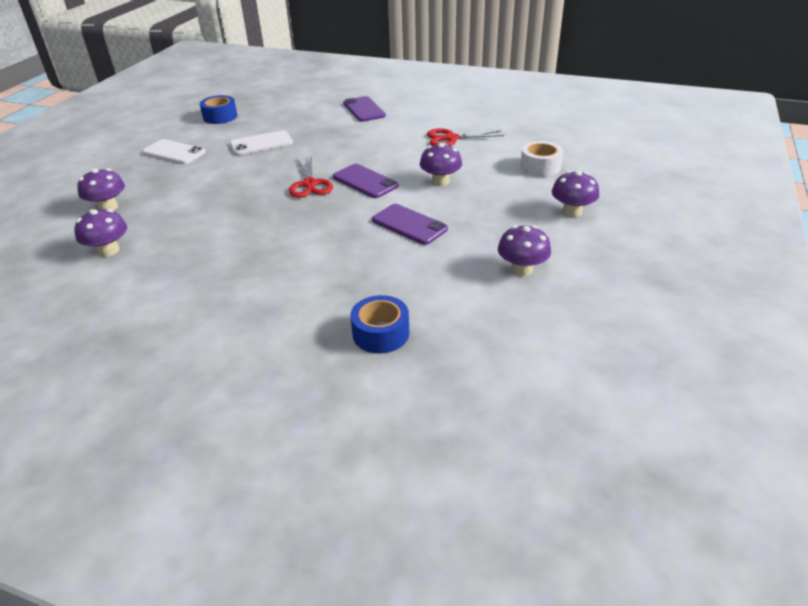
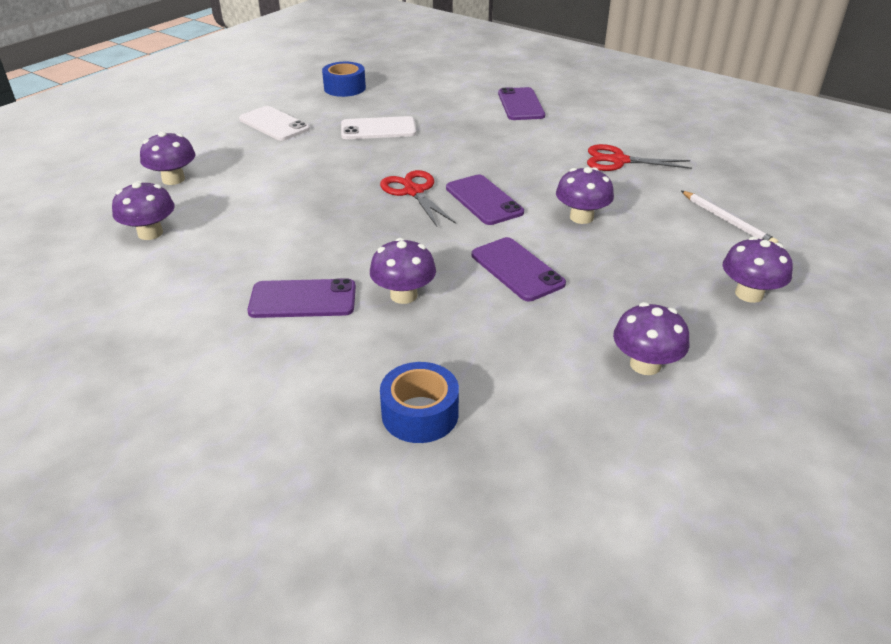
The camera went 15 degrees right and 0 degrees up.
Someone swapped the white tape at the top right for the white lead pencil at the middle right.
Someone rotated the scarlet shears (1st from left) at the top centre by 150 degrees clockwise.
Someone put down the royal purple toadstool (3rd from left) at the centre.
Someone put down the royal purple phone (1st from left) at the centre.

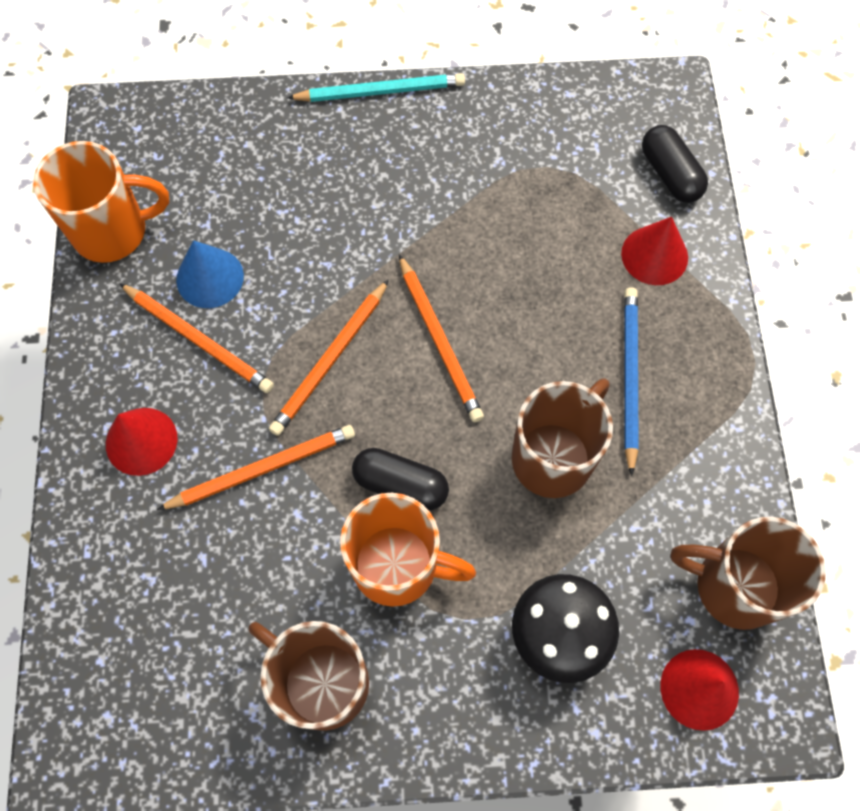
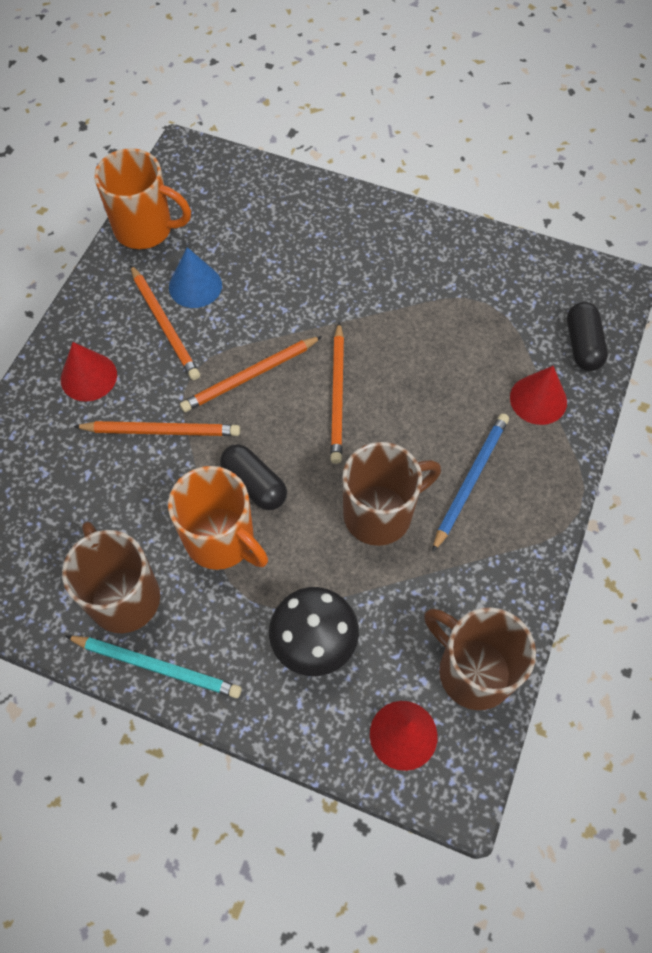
The camera went 25 degrees right and 5 degrees down.
Someone carried the teal lead pencil from the top centre to the bottom left.

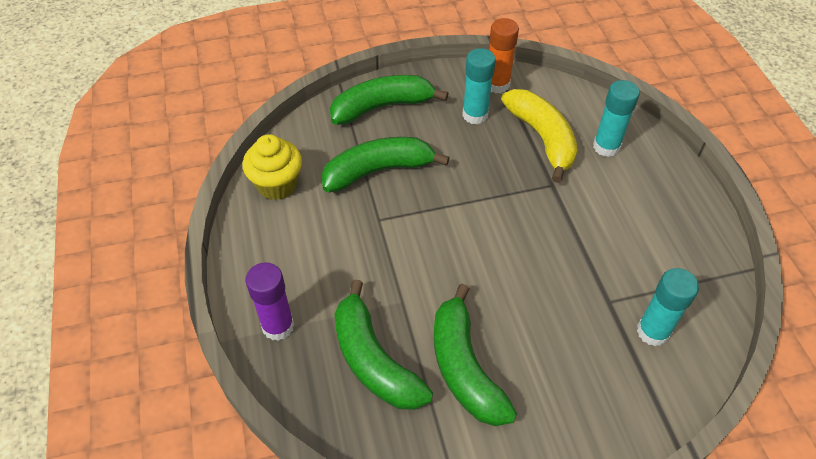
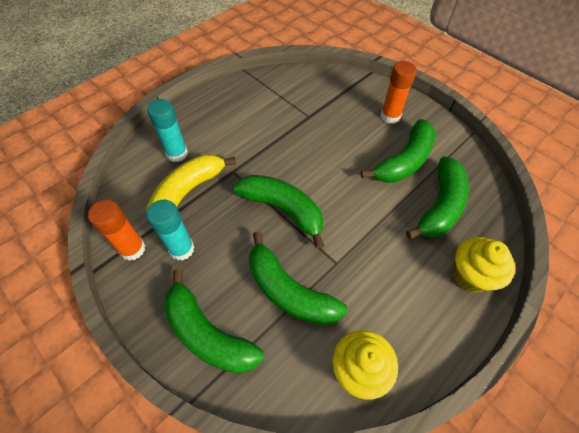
The camera went 120 degrees left and 5 degrees up.
Someone swapped the royal purple glue at the middle left for the yellow fairy cake (2nd from left) at the middle right.
Someone took away the teal glue (3rd from left) at the bottom right.
Someone put down the bright orange glue (2nd from left) at the top right.
Someone put down the green banana (2nd from left) at the centre.

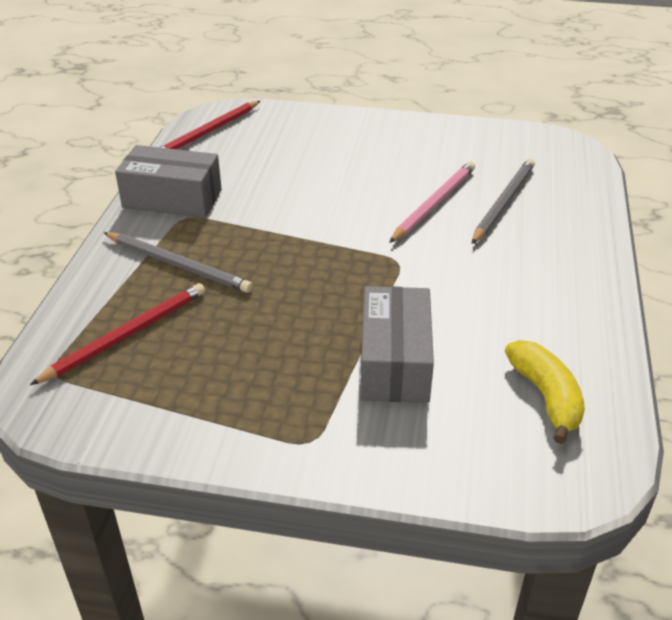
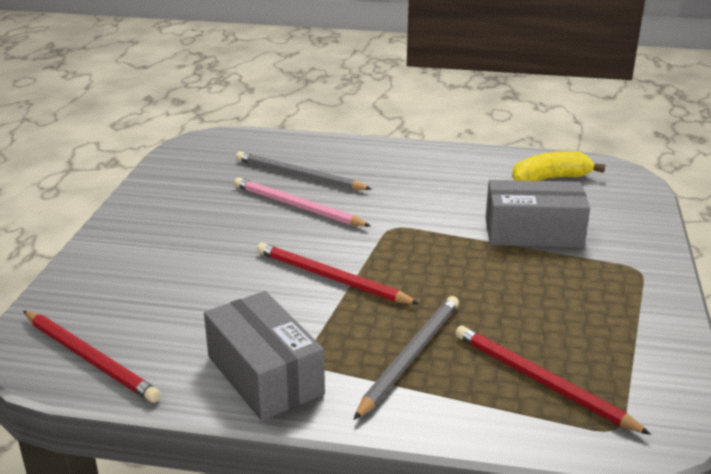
The camera went 90 degrees left and 10 degrees down.
Someone rotated the ash-grey box (1st from left) at the top left by 45 degrees counterclockwise.
Someone put down the scarlet lead pencil (2nd from left) at the centre.

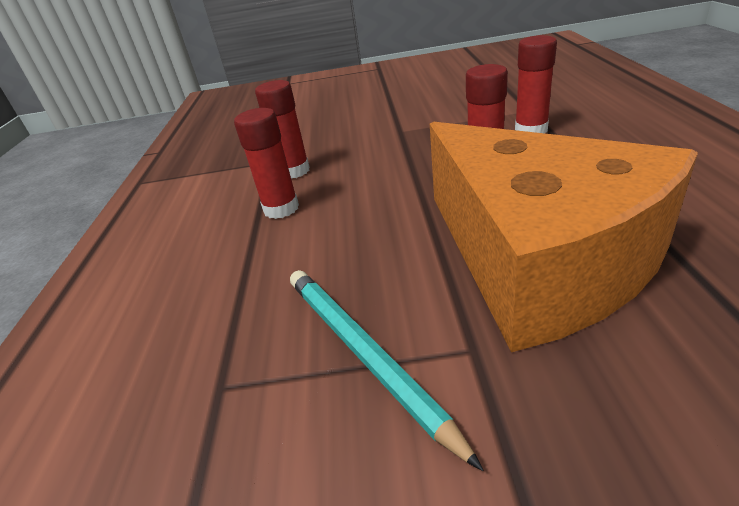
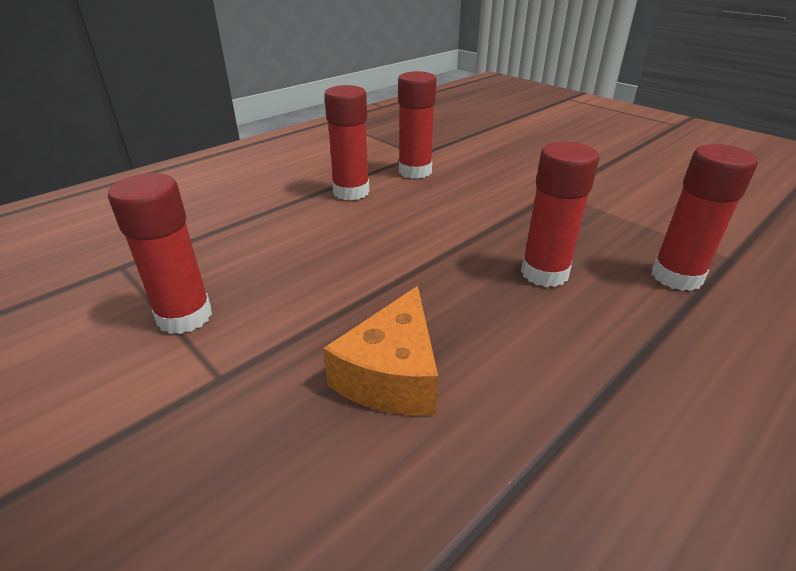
The camera went 45 degrees right and 0 degrees up.
Someone scaled the bright orange cheese at the middle right by 0.41.
Someone swapped the teal lead pencil at the bottom centre for the scarlet glue (1st from left) at the middle left.

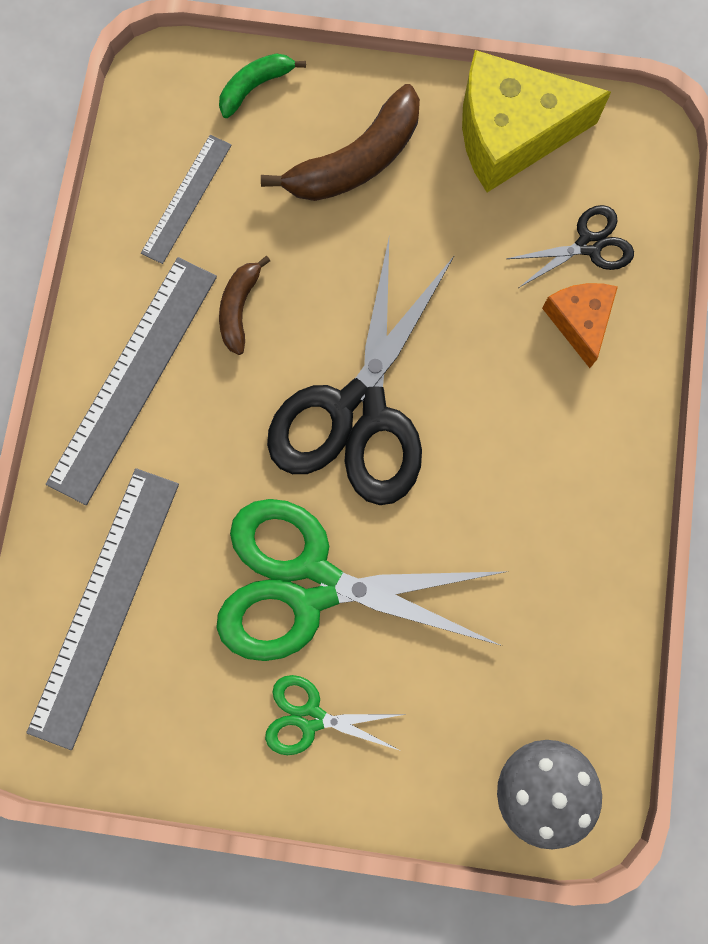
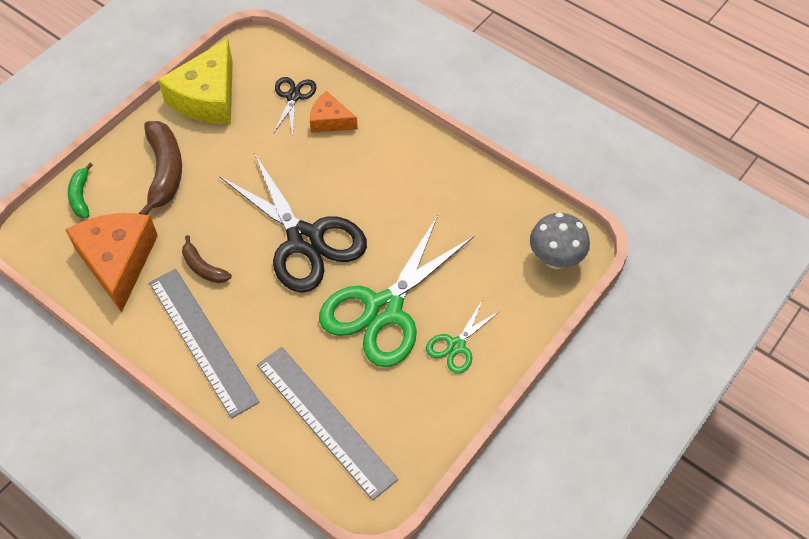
The camera went 60 degrees left and 20 degrees down.
Someone swapped the ash-grey straightedge (3rd from left) at the top left for the bright orange cheese (1st from left) at the middle left.

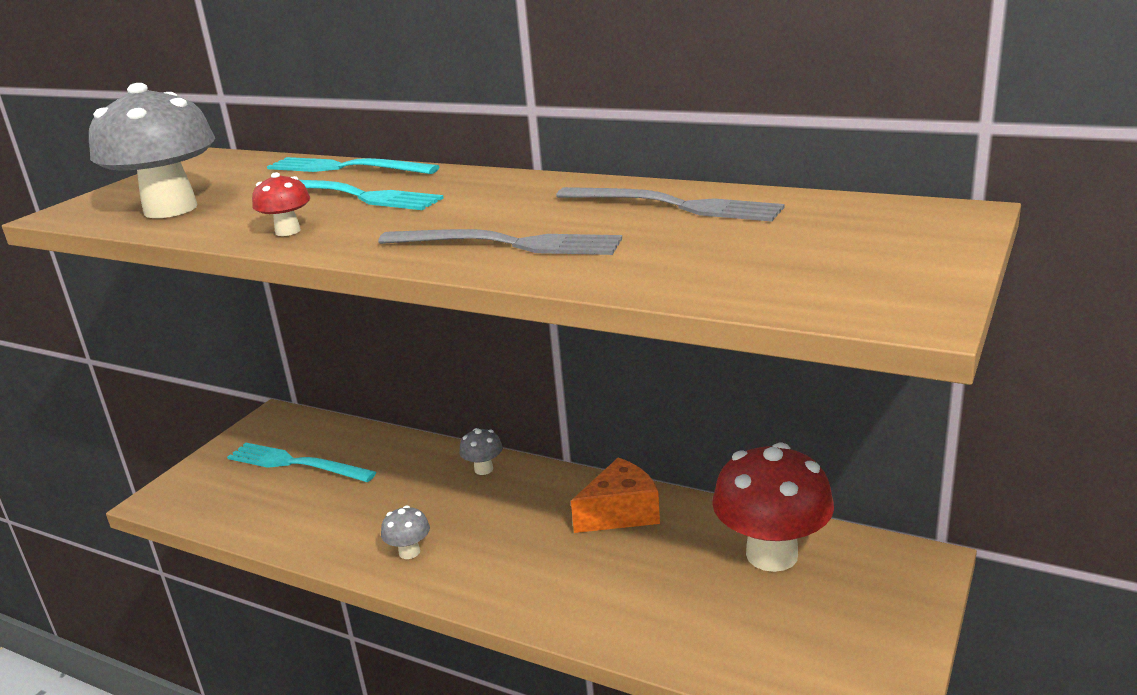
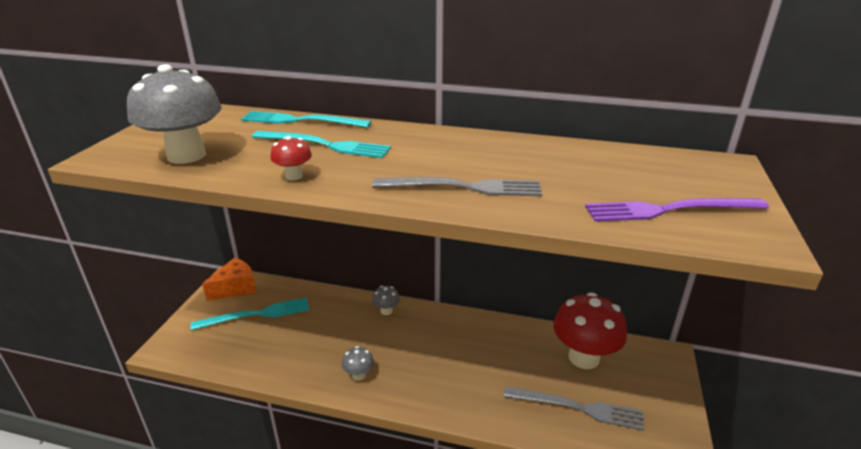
The camera went 15 degrees left and 5 degrees up.
Someone carried the ash-grey dinner fork (2nd from left) from the top centre to the bottom right.
Someone rotated the teal dinner fork (1st from left) at the middle left by 150 degrees clockwise.
Someone carried the bright orange cheese from the bottom centre to the middle left.
Someone put down the royal purple dinner fork at the middle right.

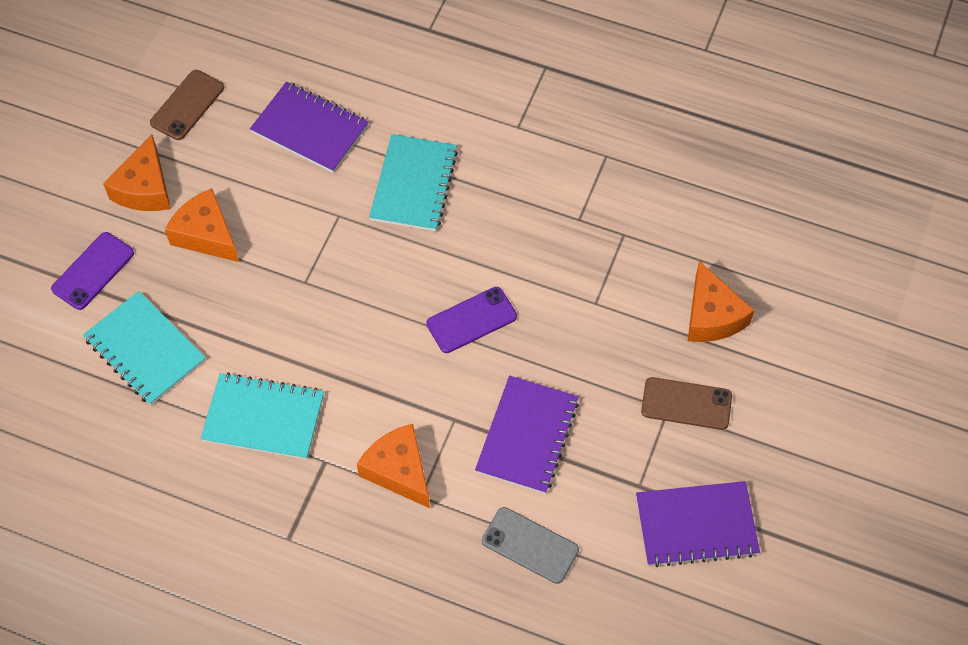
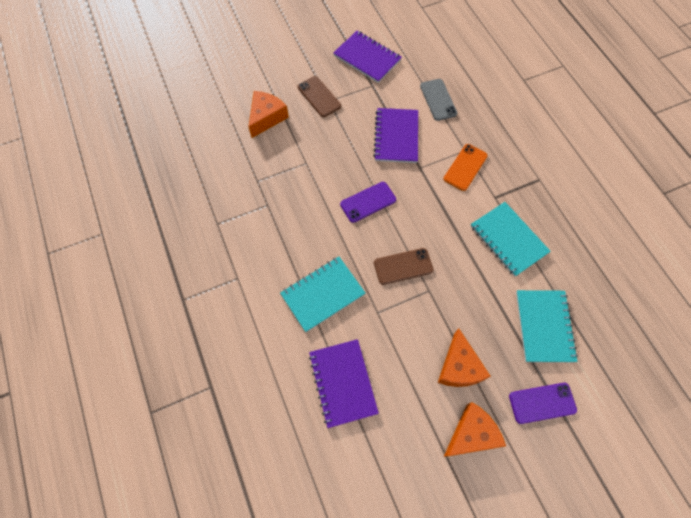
The camera went 135 degrees left and 5 degrees up.
Someone carried the dark brown phone (1st from left in the first image) from the top left to the centre.
Someone rotated the royal purple phone (2nd from left in the first image) at the centre by 45 degrees counterclockwise.
Someone rotated the royal purple notebook (2nd from left in the first image) at the bottom centre by 60 degrees counterclockwise.
Someone swapped the bright orange cheese (3rd from left) at the bottom centre for the bright orange phone at the top right.

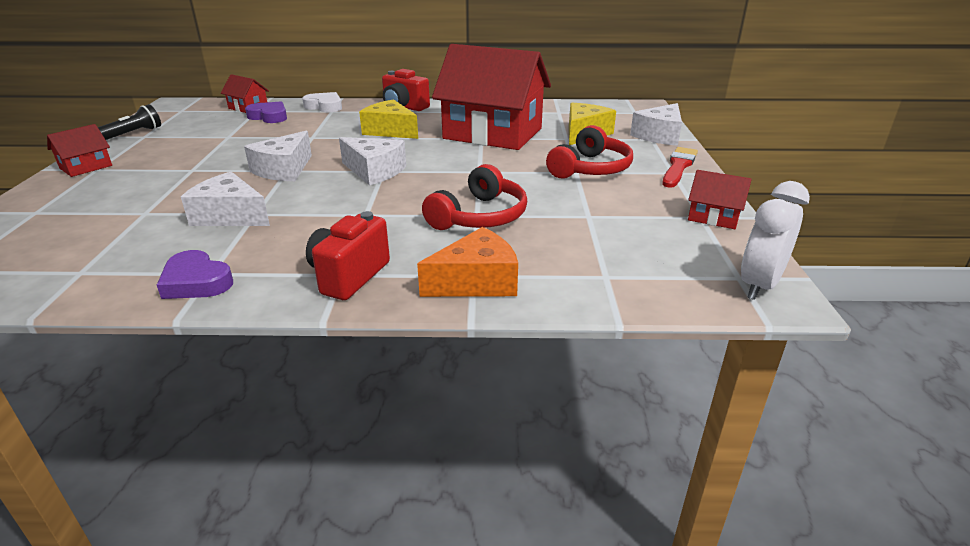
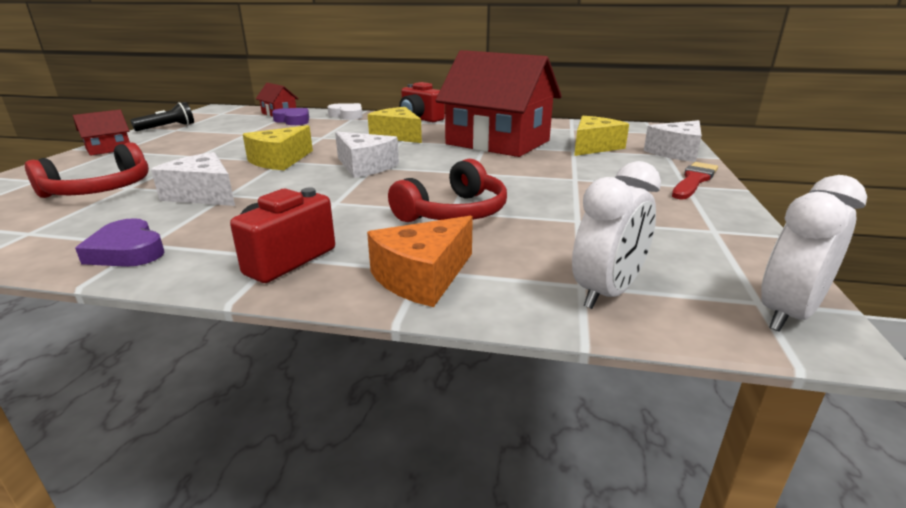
The camera went 10 degrees right and 5 degrees down.
Someone carried the scarlet headset (2nd from left in the first image) from the top centre to the middle left.
Someone repainted the white cheese (2nd from left) at the top left, which became the yellow cheese (1st from left) at the top left.
Someone took away the scarlet house (4th from left) at the middle right.
Someone rotated the bright orange cheese at the centre by 150 degrees clockwise.
Someone put down the white bedside clock (1st from left) at the middle right.

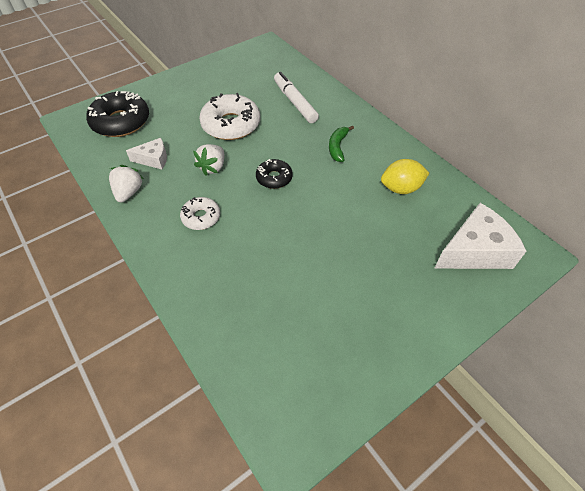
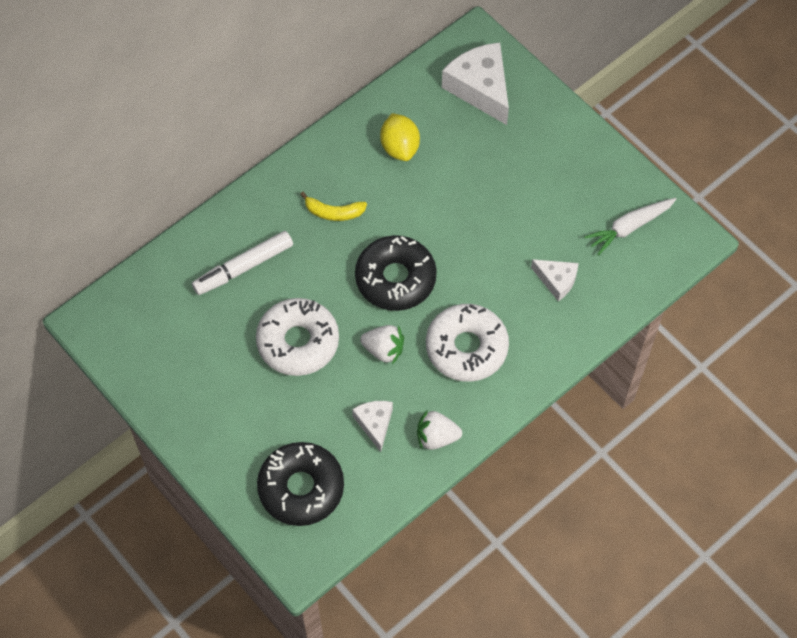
The camera went 95 degrees left and 10 degrees up.
Someone repainted the green banana at the top centre, which became the yellow banana at the top centre.
Someone scaled the ebony doughnut (2nd from left) at the centre by 1.81.
Someone scaled the white doughnut (1st from left in the first image) at the centre by 1.81.
Someone put down the white toy carrot at the middle right.
Someone put down the white cheese (3rd from left) at the middle right.

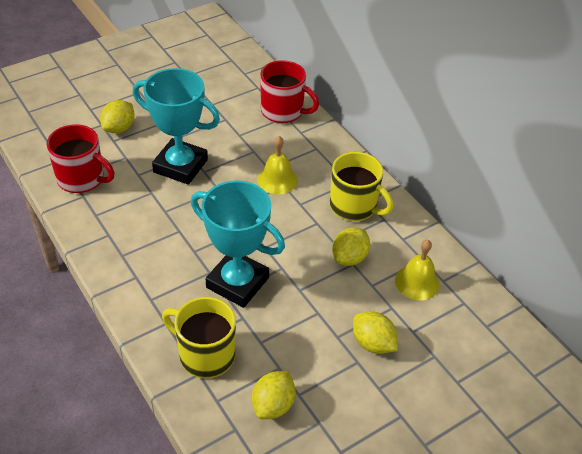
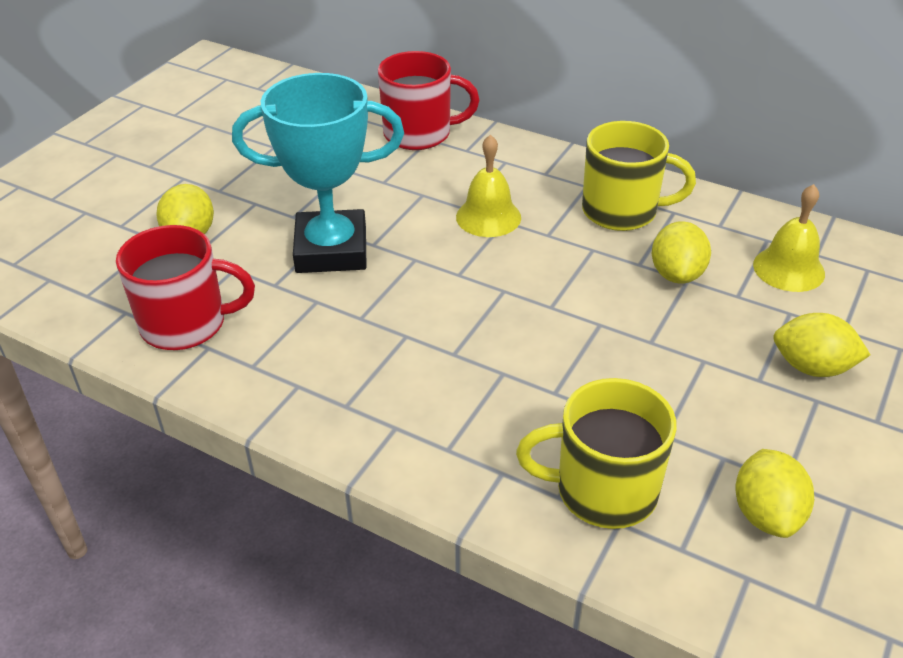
The camera went 25 degrees left and 5 degrees down.
Someone took away the teal award cup (2nd from left) at the centre.

